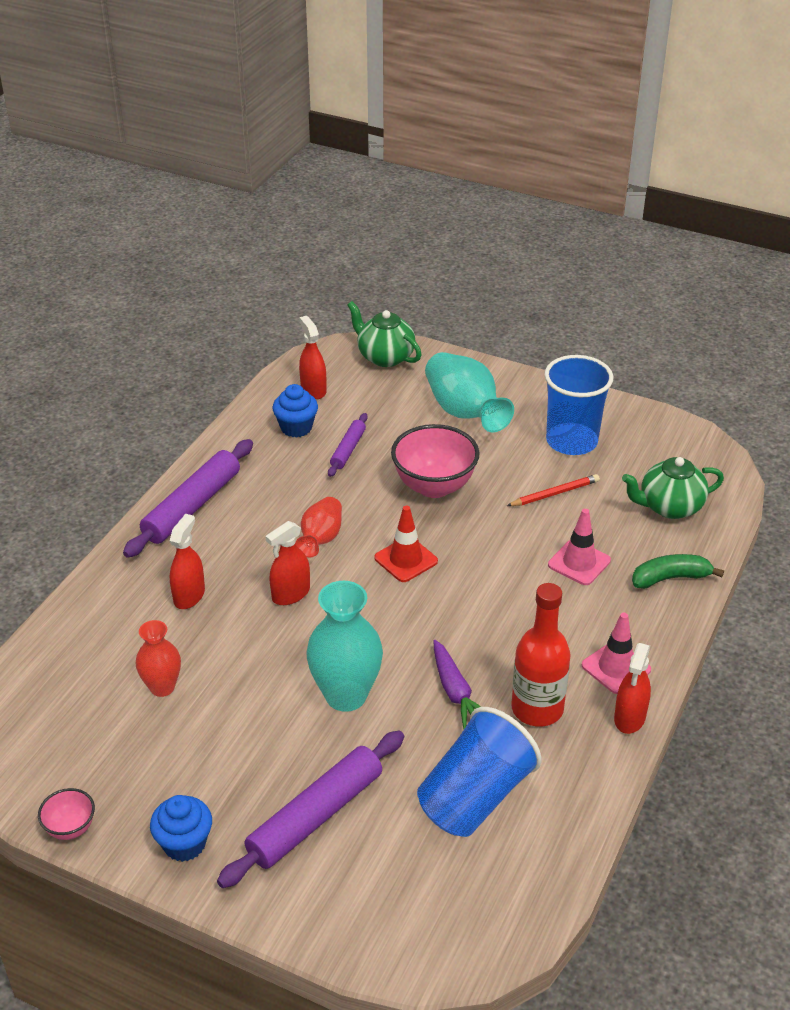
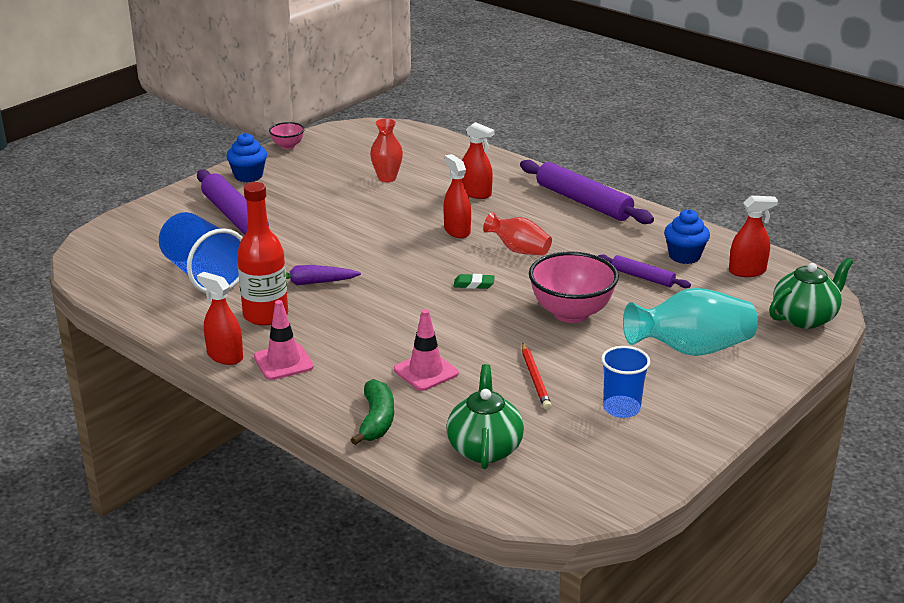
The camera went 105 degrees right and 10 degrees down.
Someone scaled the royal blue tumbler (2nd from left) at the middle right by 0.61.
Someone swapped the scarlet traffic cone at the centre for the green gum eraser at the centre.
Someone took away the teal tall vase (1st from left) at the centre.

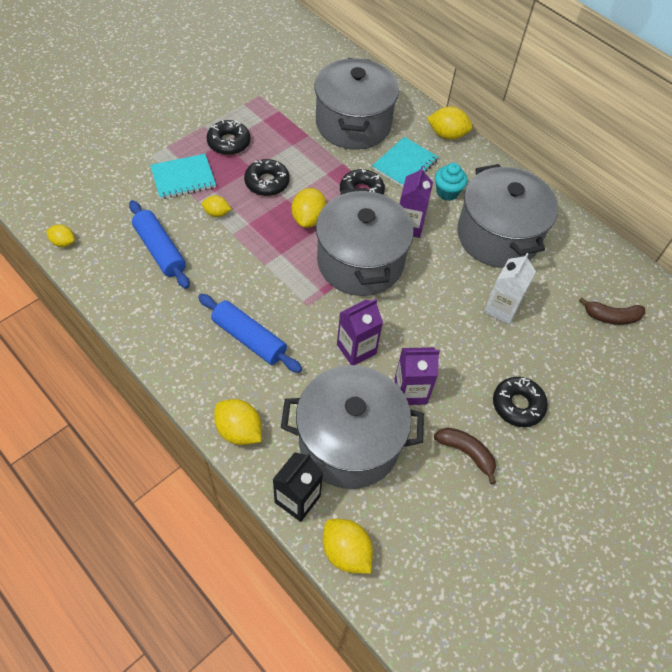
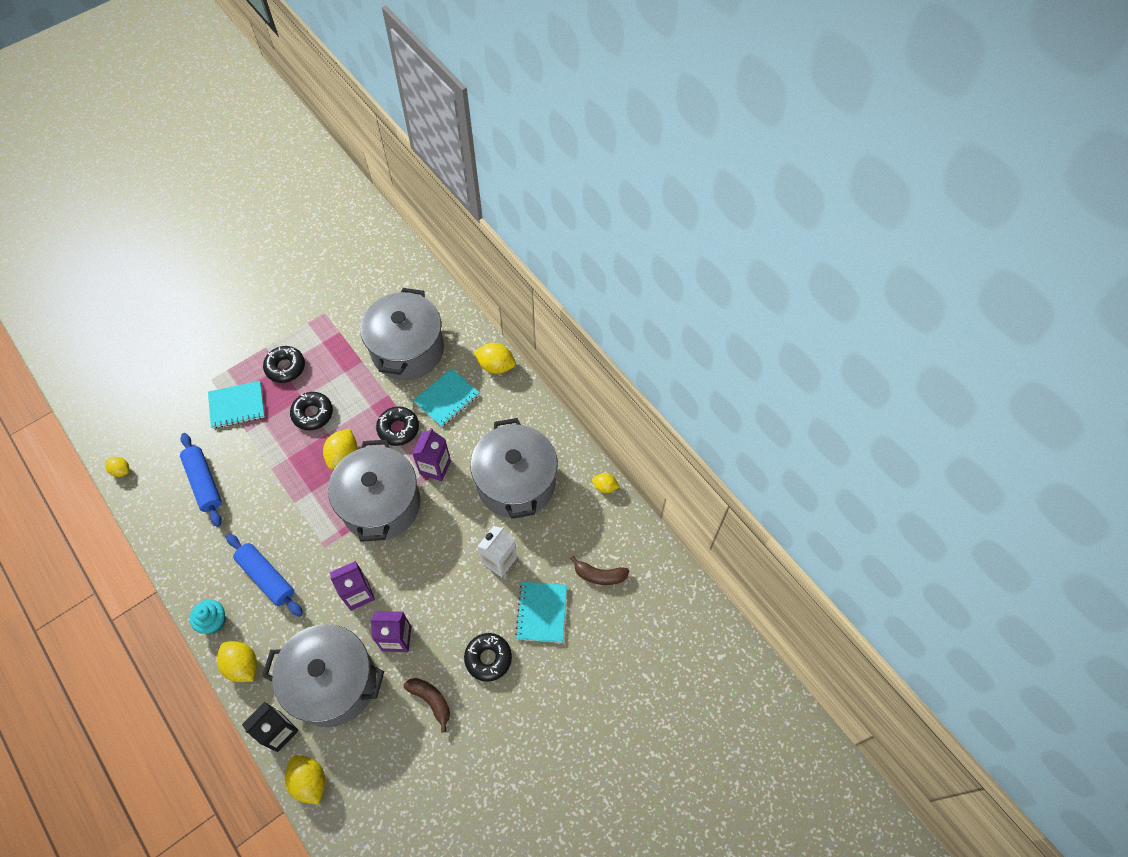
The camera went 10 degrees right and 5 degrees up.
Someone carried the teal fairy cake from the top right to the bottom left.
Someone carried the yellow citrus fruit (2nd from left in the first image) from the top left to the centre.
Someone put down the teal notebook (3rd from left) at the bottom centre.

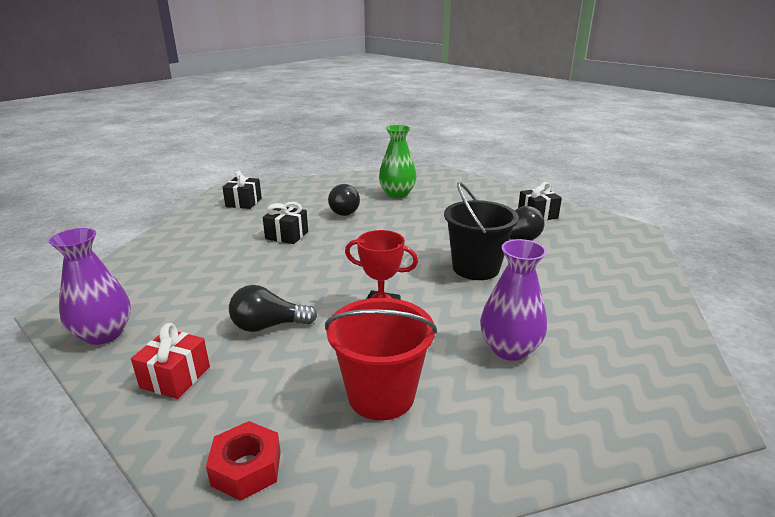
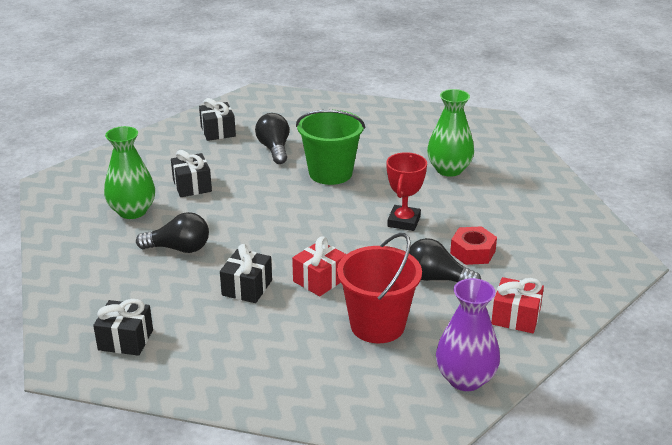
The camera went 90 degrees left and 5 degrees up.
Someone repainted the ebony sand bucket at the centre, which became the green sand bucket at the top centre.
Someone repainted the royal purple tall vase (2nd from left) at the centre, which became the green tall vase (2nd from left) at the top right.
Someone rotated the ebony light bulb (1st from left in the first image) at the centre by 120 degrees clockwise.
Someone carried the scarlet sand bucket from the bottom centre to the centre.
Someone carried the scarlet hexagon nut from the bottom left to the middle right.
Someone put down the ebony gift (2nd from left) at the middle left.
Someone put down the scarlet gift (1st from left) at the centre.

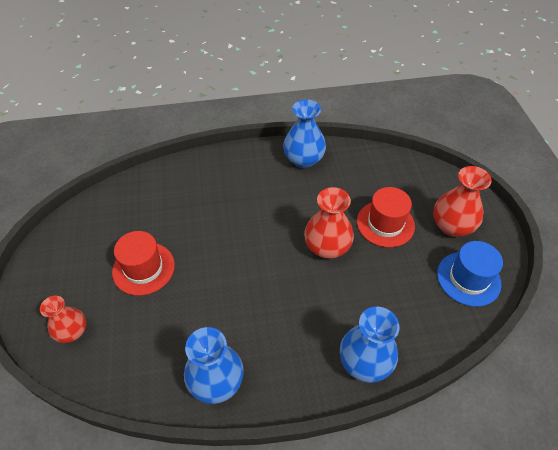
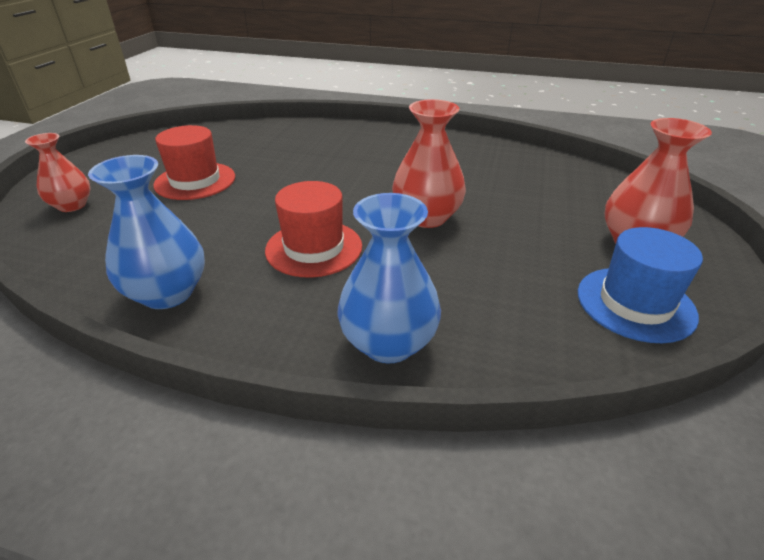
The camera went 25 degrees right and 15 degrees down.
Someone took away the royal blue tall vase (2nd from left) at the top centre.
Someone carried the scarlet hat (2nd from left) from the middle right to the centre.

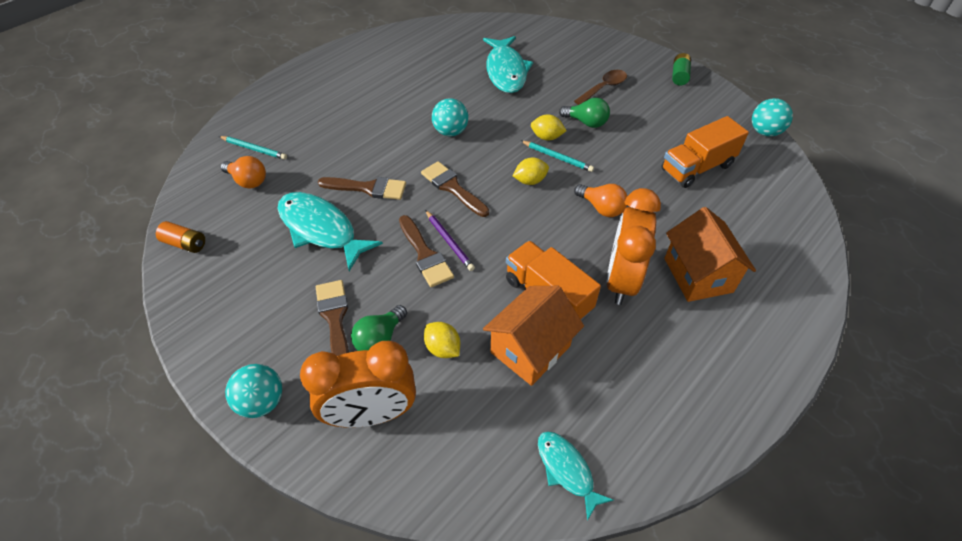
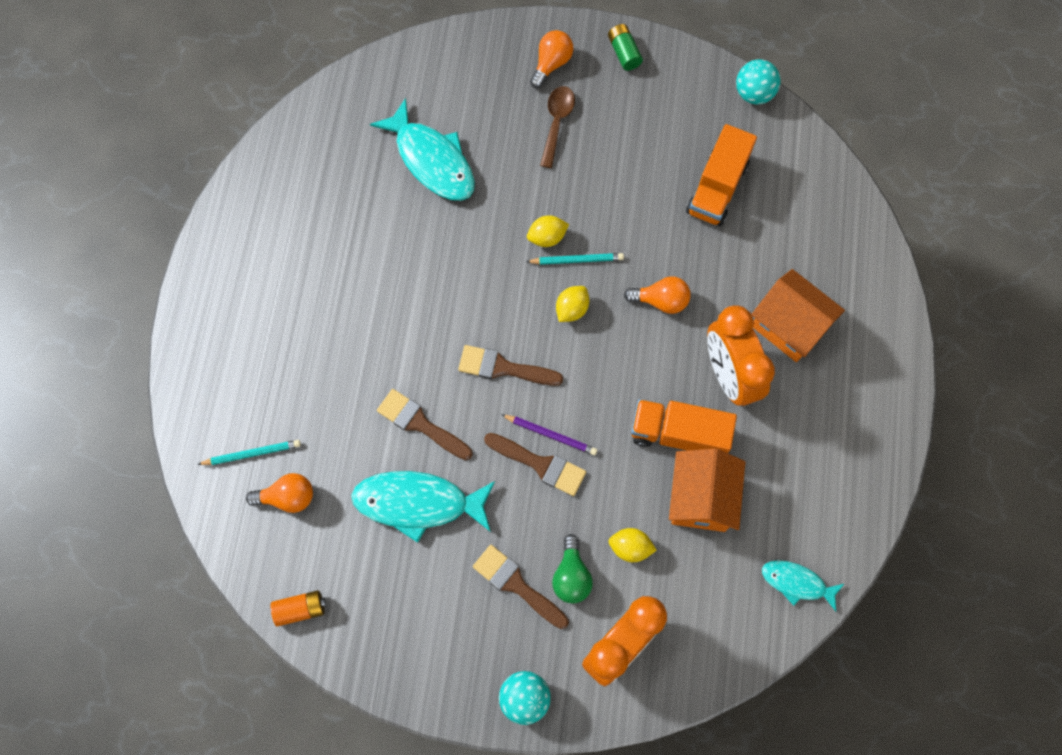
The camera went 35 degrees left and 20 degrees up.
Someone took away the teal play ball (2nd from left) at the top centre.
Someone took away the green light bulb (2nd from left) at the top centre.
Someone rotated the dark brown paintbrush (2nd from left in the first image) at the centre by 120 degrees counterclockwise.
Someone put down the bright orange light bulb (2nd from left) at the top centre.

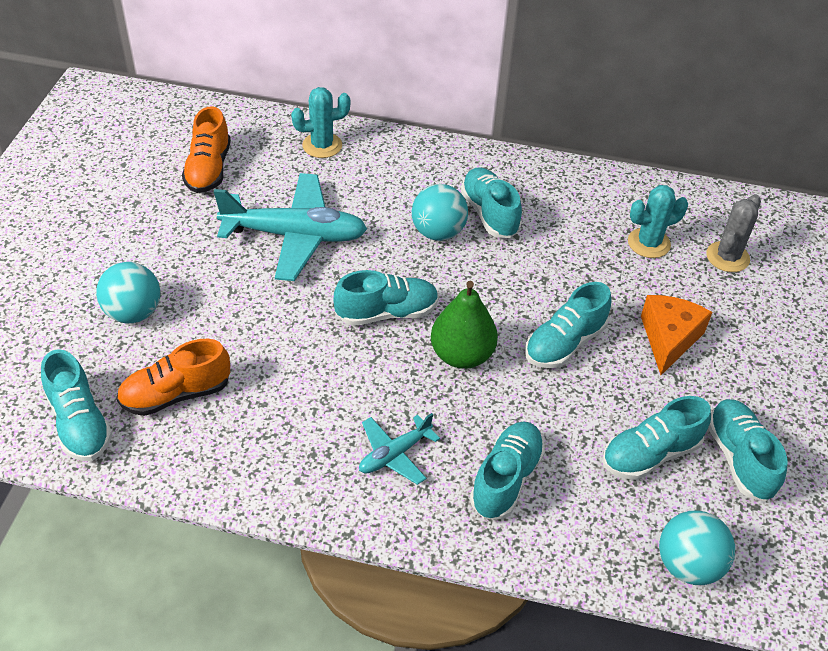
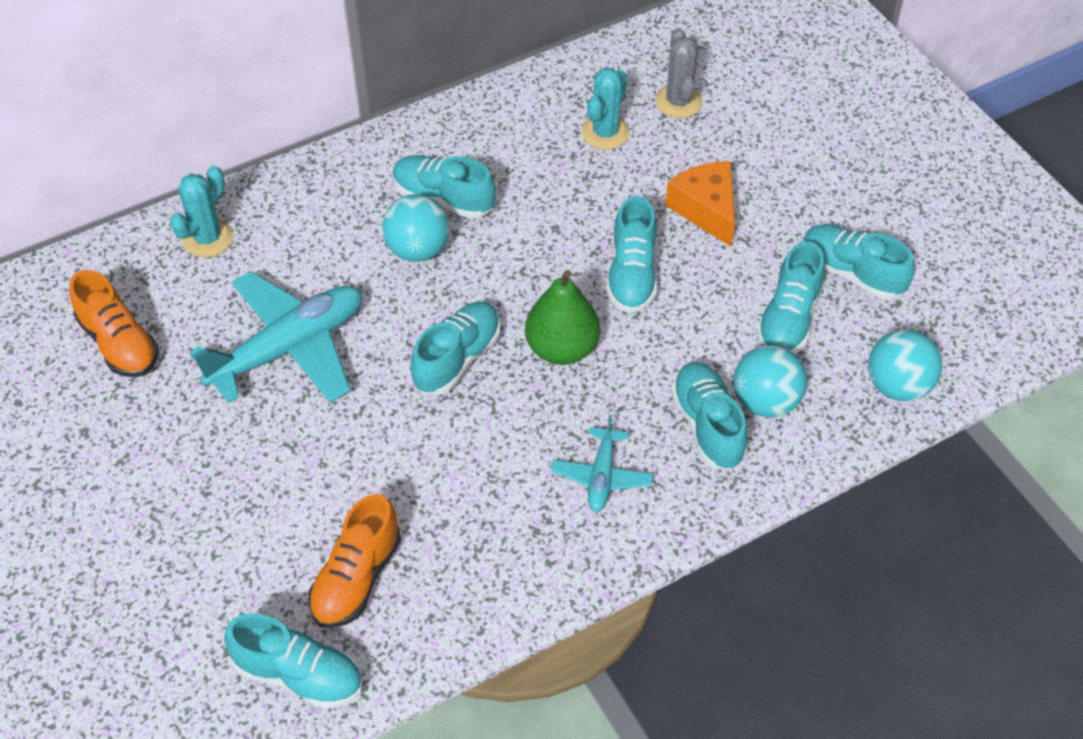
The camera went 40 degrees left and 5 degrees up.
Someone carried the teal play ball (1st from left in the first image) from the middle left to the middle right.

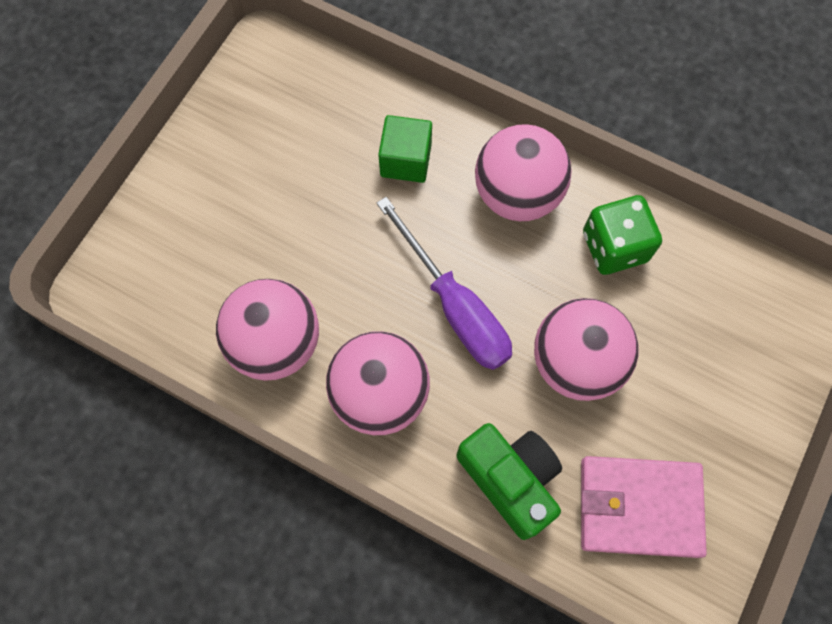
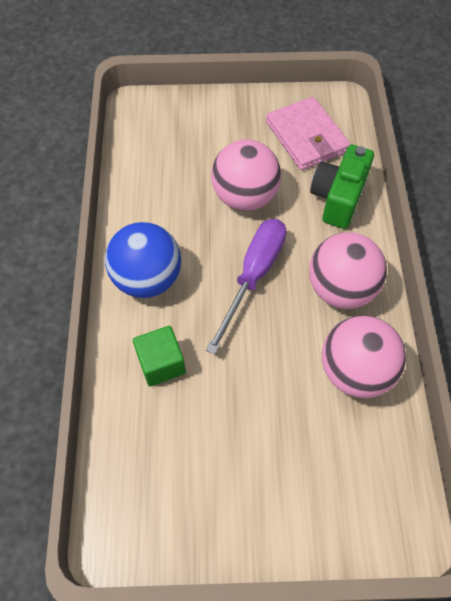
The camera went 120 degrees left and 10 degrees down.
Someone repainted the pink play ball (3rd from left) at the top centre, which became the royal blue play ball at the middle left.
Someone took away the green die at the middle right.

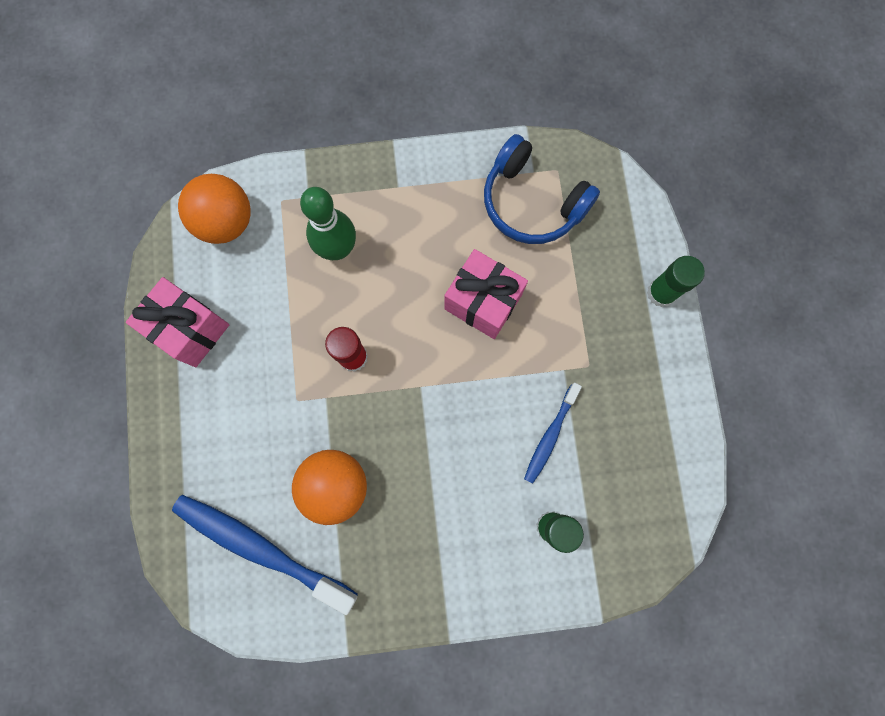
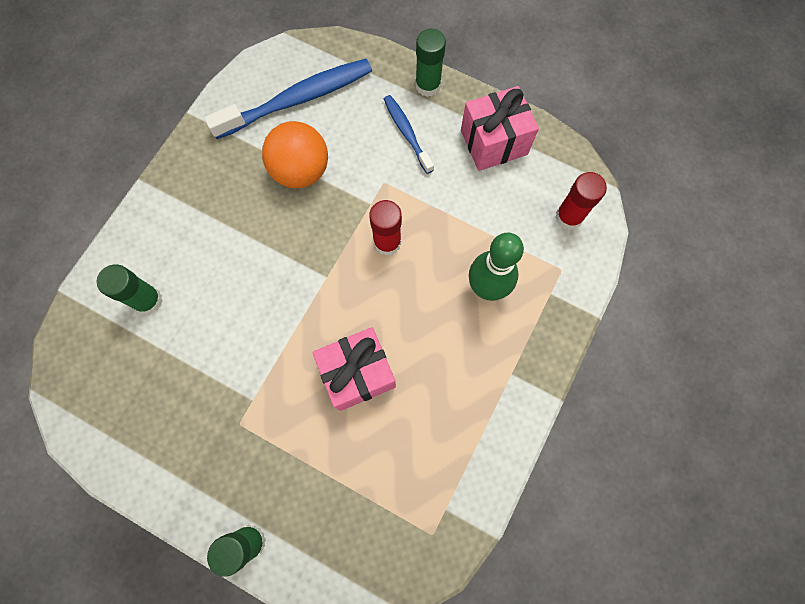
The camera went 125 degrees right and 5 degrees down.
Someone took away the royal blue headset at the top centre.
Someone swapped the bright orange play ball (1st from left) at the top left for the scarlet glue (2nd from left) at the top right.
Someone carried the royal blue tooth brush (2nd from left) from the centre to the top centre.
Someone put down the green glue (3rd from left) at the top centre.

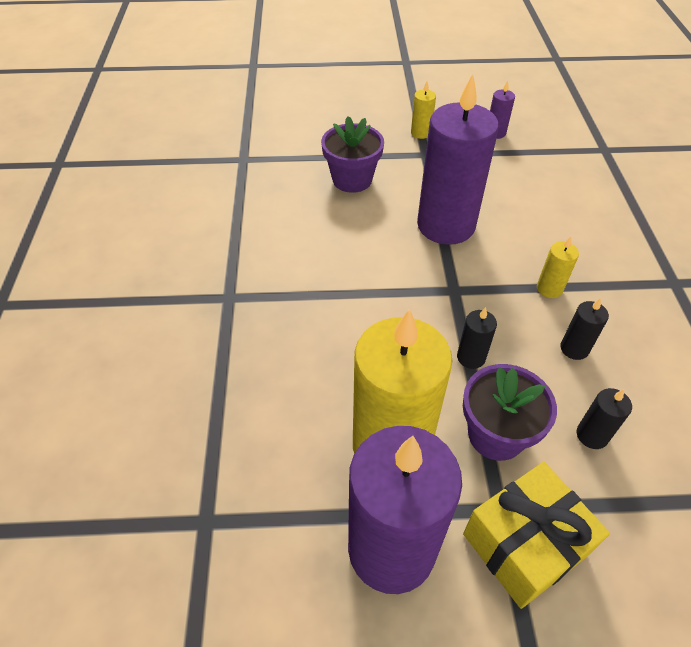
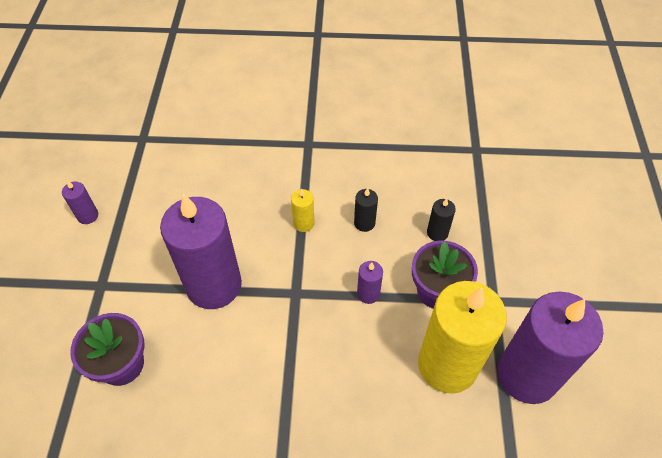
The camera went 85 degrees left and 5 degrees up.
Someone took away the yellow wax candle (2nd from left) at the top centre.
Someone repainted the ebony wax candle (1st from left) at the middle right, which became the royal purple wax candle (3rd from left) at the centre.
Someone took away the yellow gift at the bottom right.

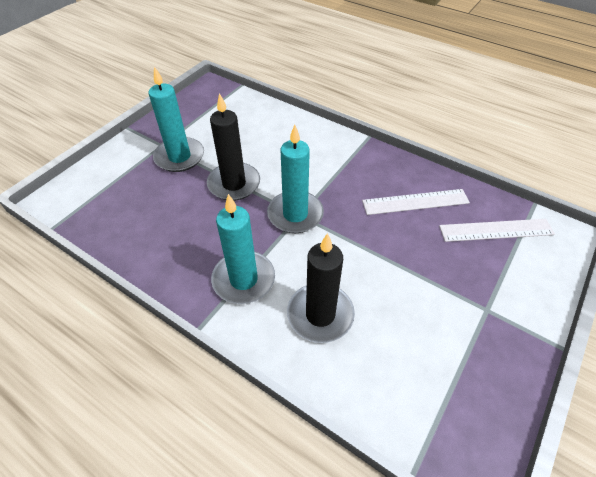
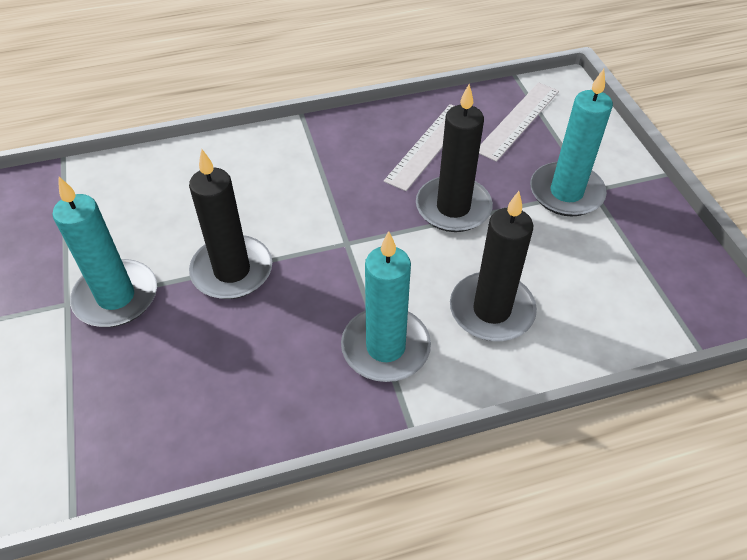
The camera went 50 degrees left and 0 degrees up.
Someone carried the teal wax candle (3rd from left) from the centre to the top right.
Someone put down the ebony wax candle (2nd from left) at the top centre.

